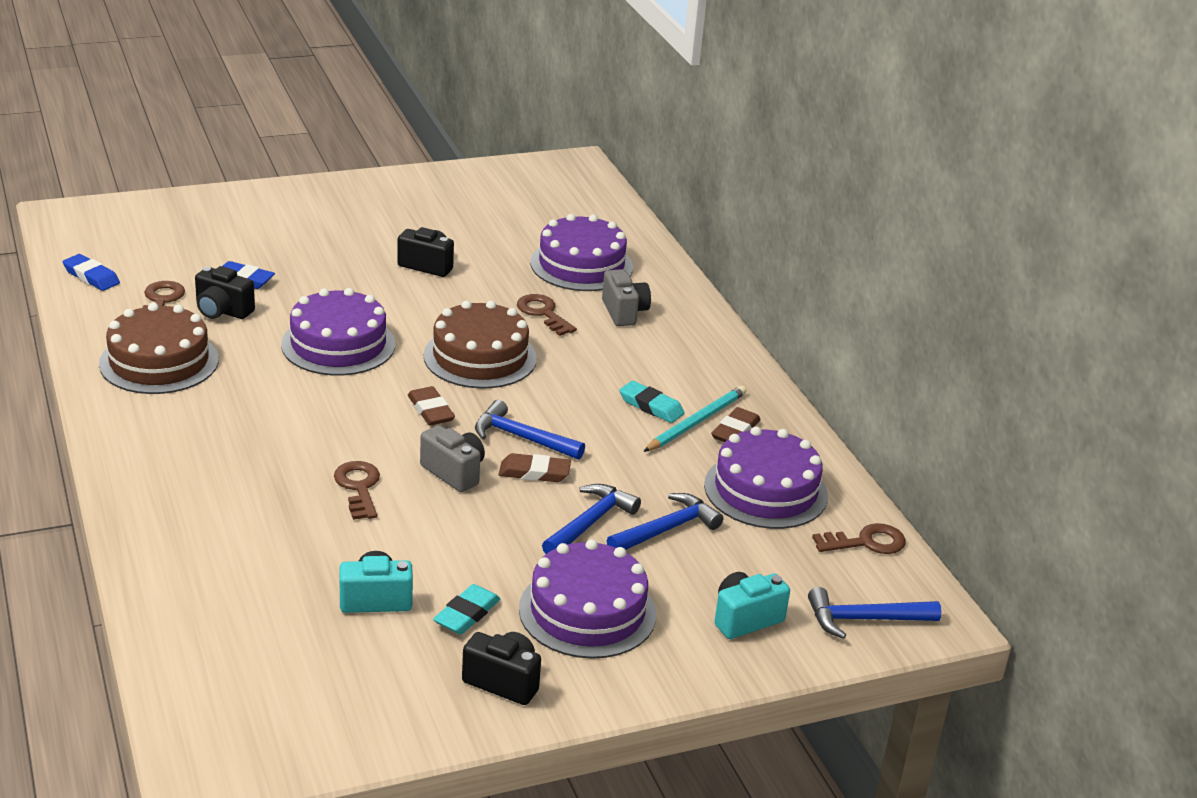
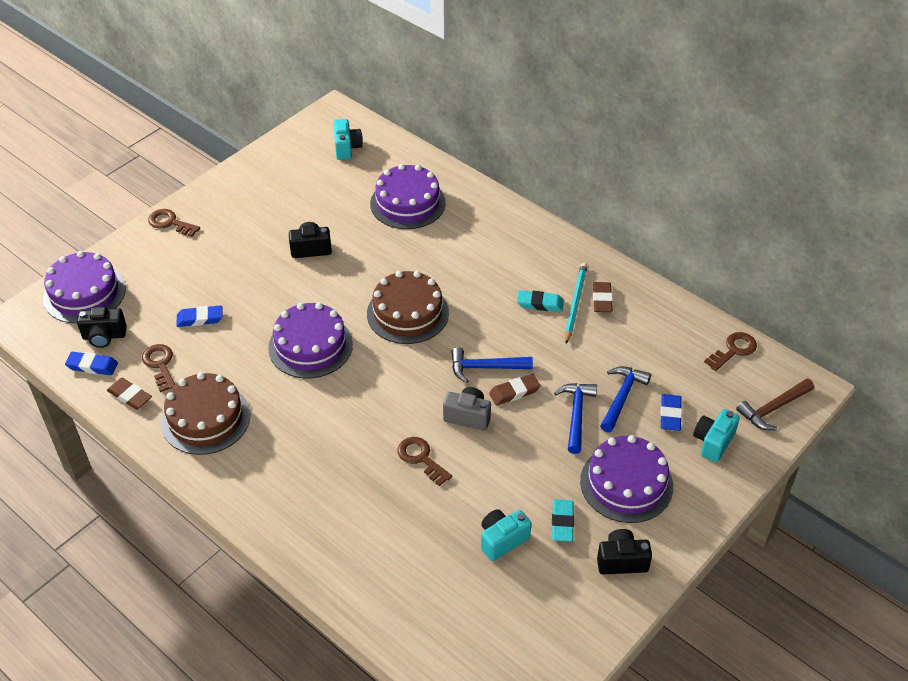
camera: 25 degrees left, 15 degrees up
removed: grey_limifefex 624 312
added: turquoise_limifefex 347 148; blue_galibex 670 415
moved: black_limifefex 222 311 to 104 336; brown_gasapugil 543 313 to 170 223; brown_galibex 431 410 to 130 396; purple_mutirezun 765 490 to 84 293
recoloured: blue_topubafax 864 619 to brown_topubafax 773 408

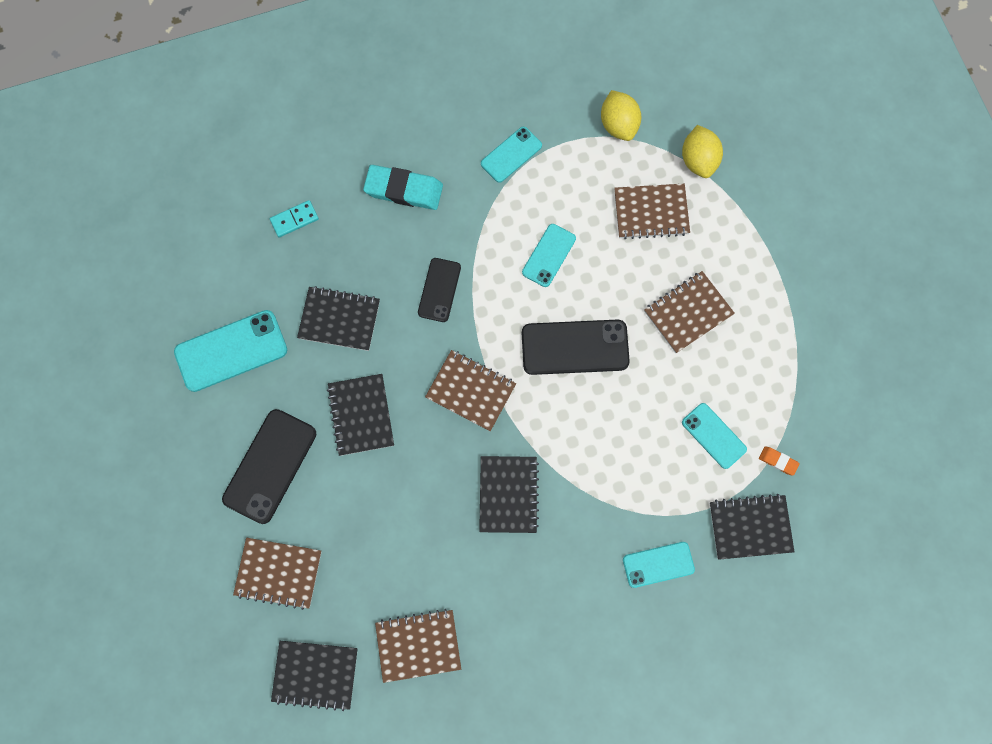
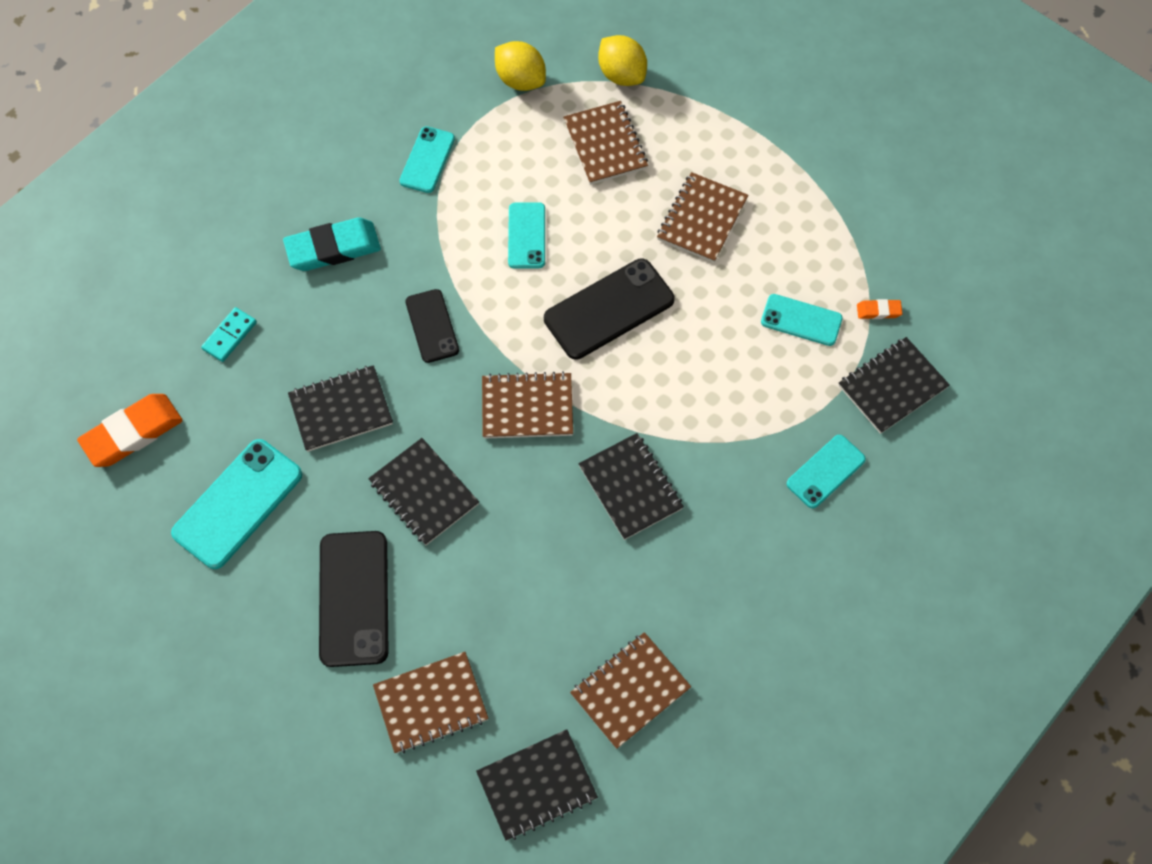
camera: 30 degrees left, 10 degrees down
added: orange_galibex 132 433
turned: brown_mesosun 651 212 = 605 145 75 degrees counterclockwise

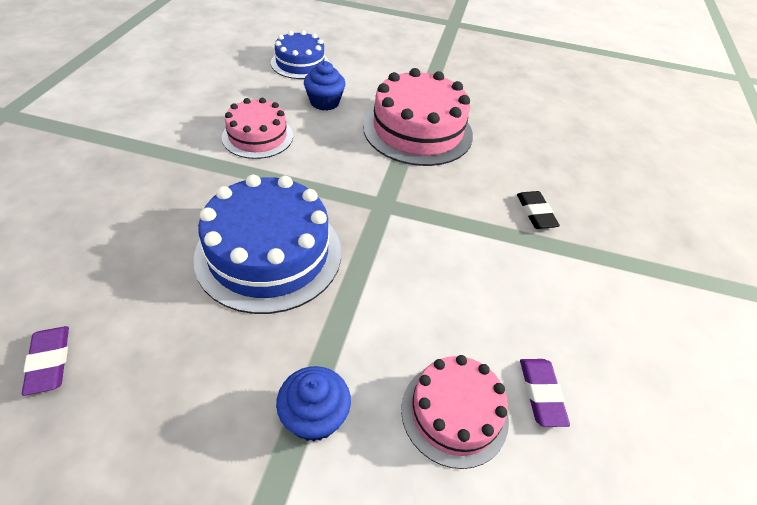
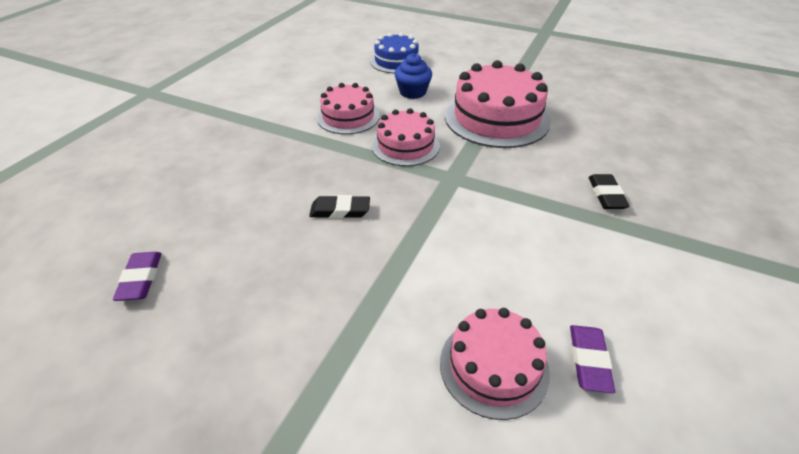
camera: 15 degrees right, 5 degrees down
removed: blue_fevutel 314 417
added: pink_mutirezun 405 145
replaced: blue_mutirezun 269 253 to black_galibex 340 210

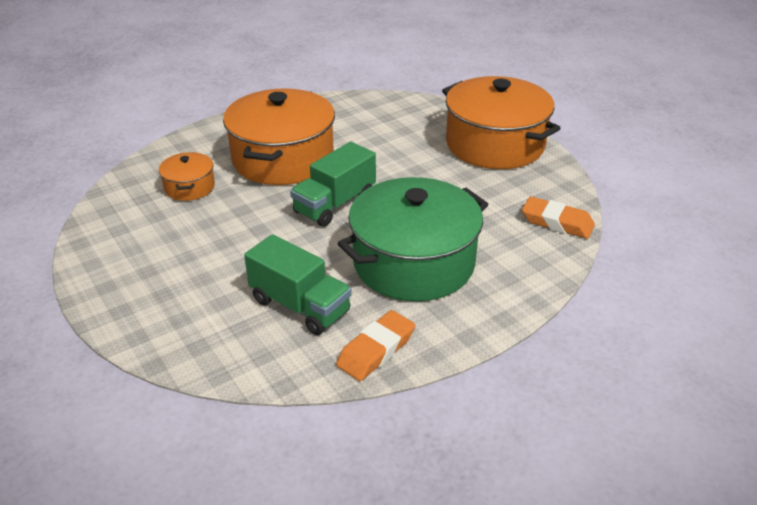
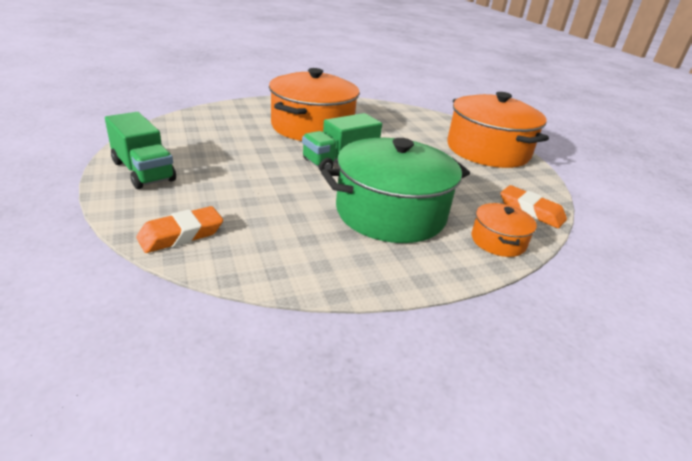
camera: 10 degrees right, 5 degrees down
moved: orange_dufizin 189 187 to 498 241; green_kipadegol 300 306 to 143 171; orange_galibex 376 350 to 181 235

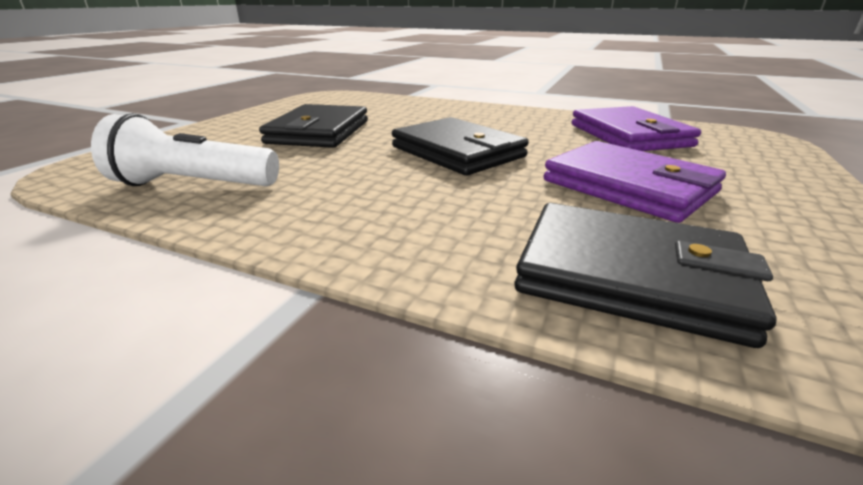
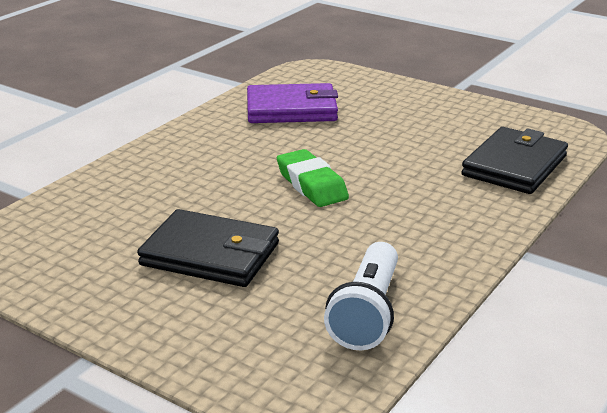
camera: 80 degrees left, 0 degrees up
removed: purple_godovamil 628 186
replaced: black_godovamil 457 152 to green_galibex 311 185

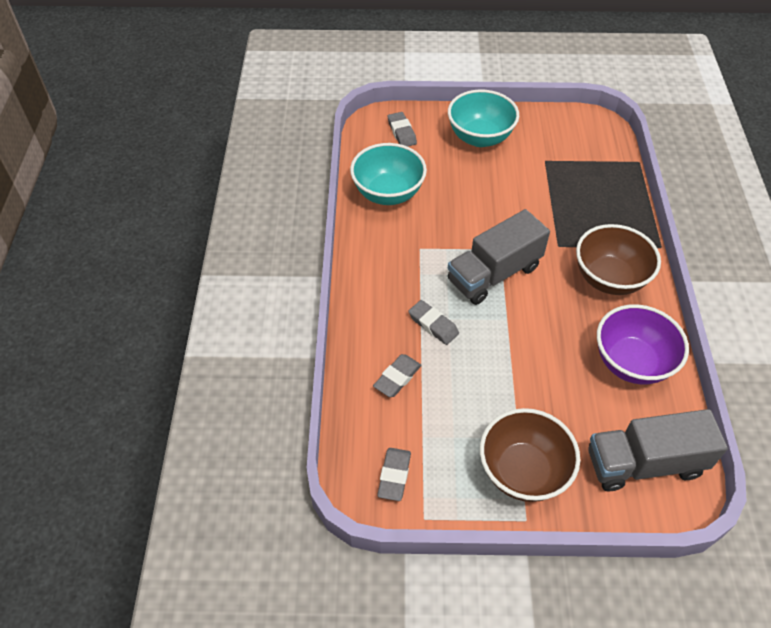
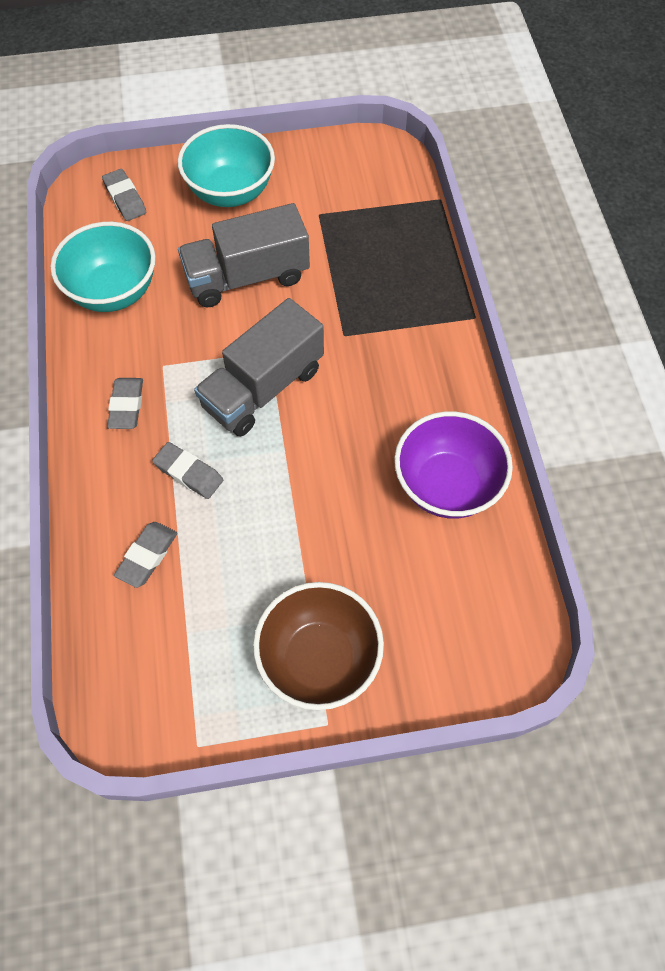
camera: 10 degrees left, 10 degrees up
removed: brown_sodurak 609 279
moved: grey_kipadegol 644 463 to 247 277; grey_galibex 394 476 to 126 406

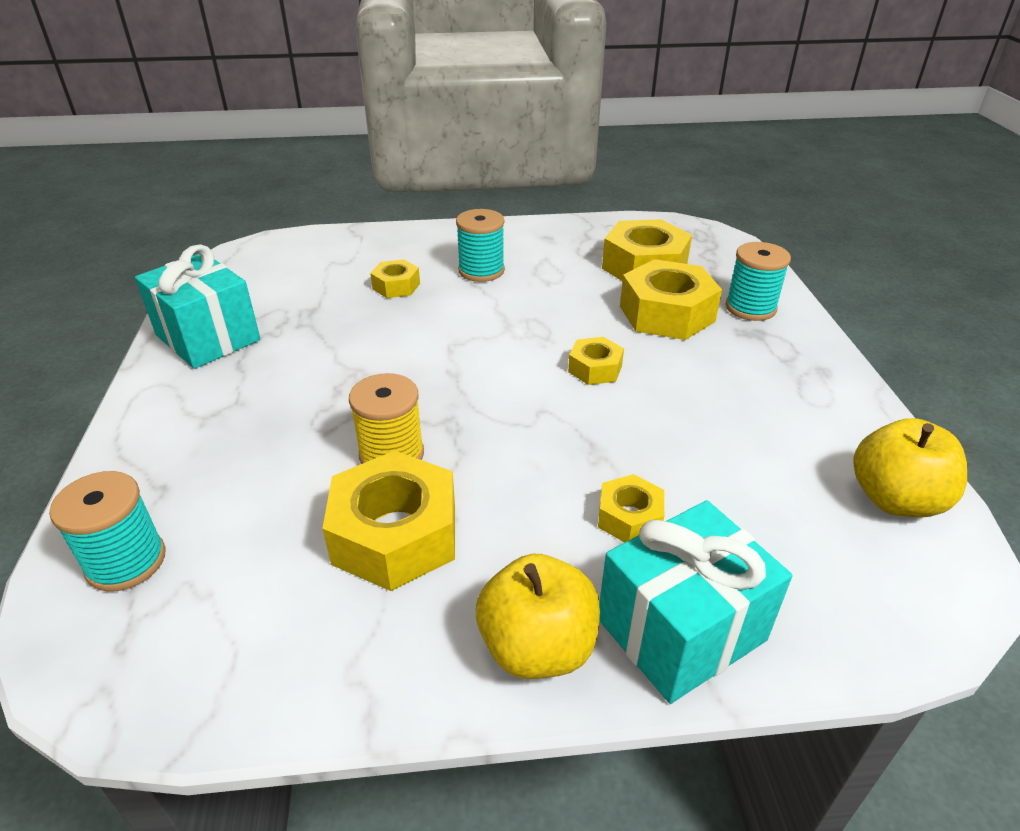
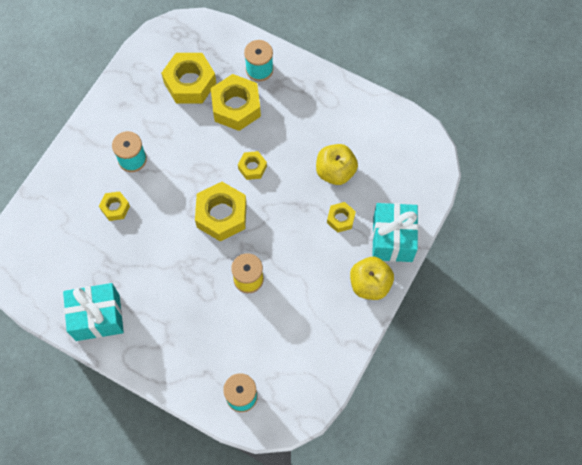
camera: 55 degrees left, 30 degrees up
moved: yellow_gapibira 895 499 to 335 171; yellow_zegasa 395 535 to 221 215

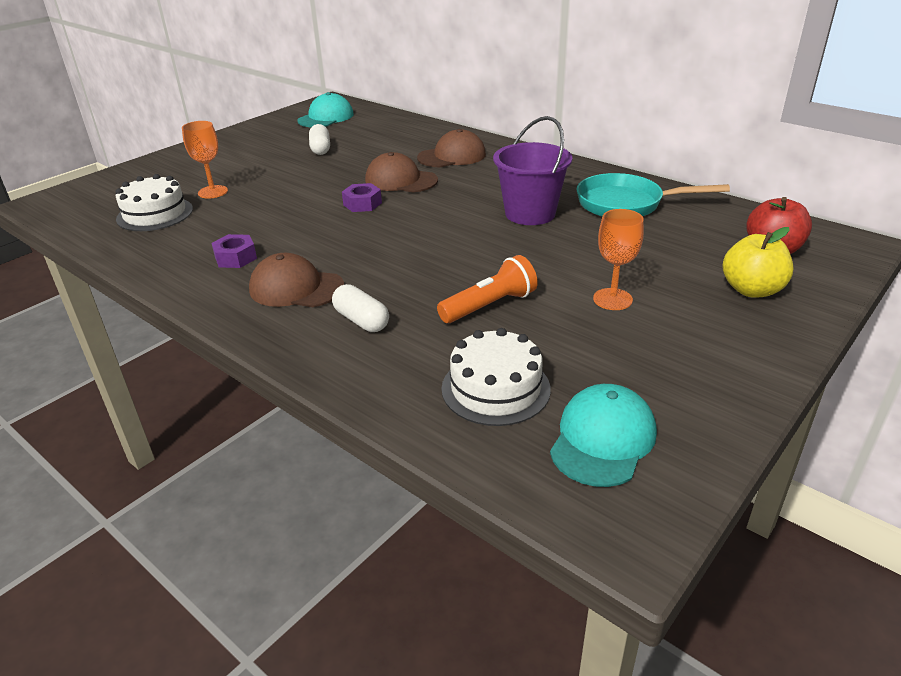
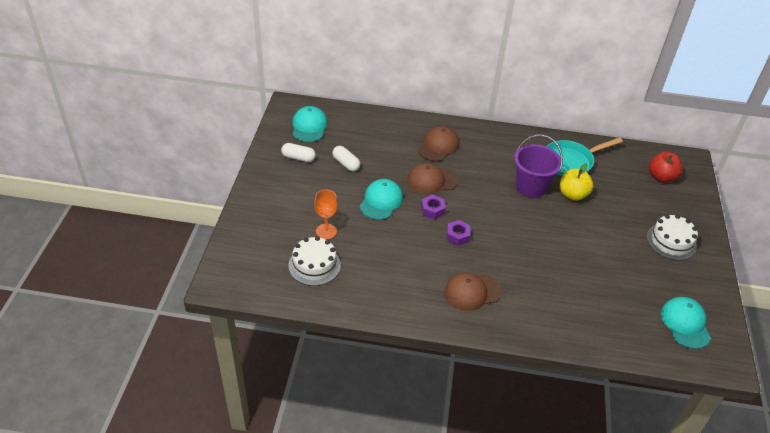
camera: 35 degrees left, 10 degrees up
removed: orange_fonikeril 612 299; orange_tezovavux 489 305
added: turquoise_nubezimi 381 201
moved: yellow_gapibira 751 290 to 572 194; purple_zegasa 235 258 to 457 236; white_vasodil 361 320 to 298 158; white_mutirezun 495 388 to 671 241

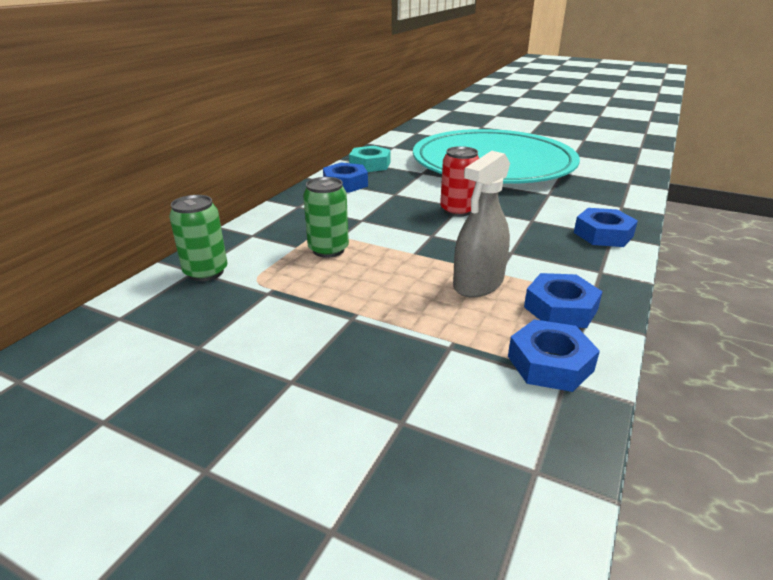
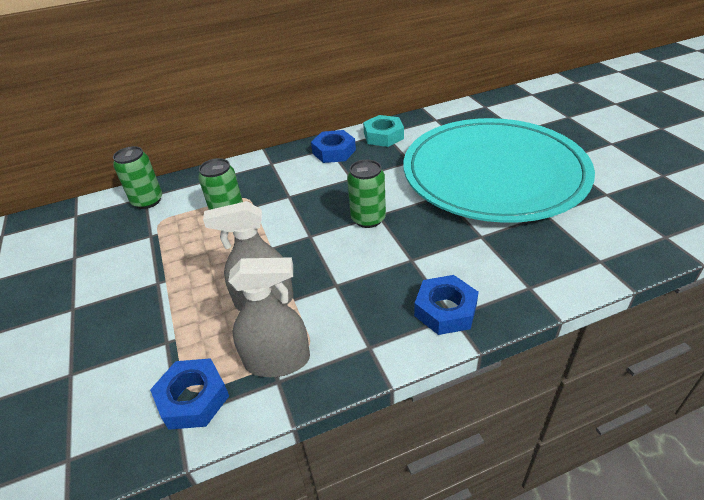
camera: 45 degrees right, 10 degrees up
replaced: blue_zegasa 560 308 to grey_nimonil 277 360
recoloured: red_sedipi 457 211 to green_sedipi 368 219

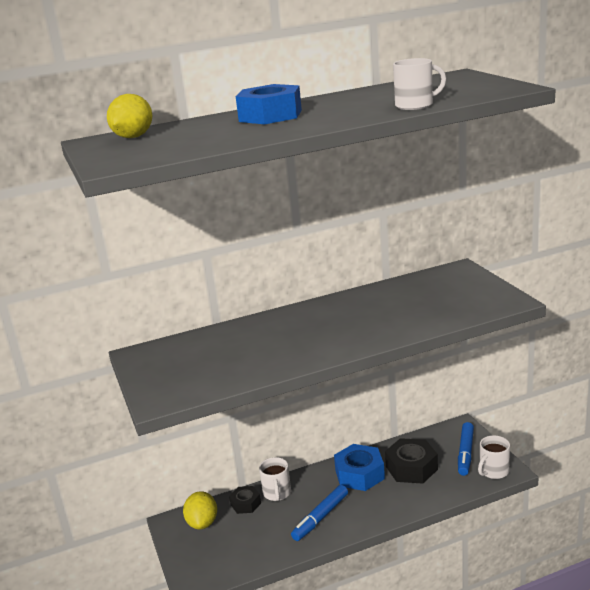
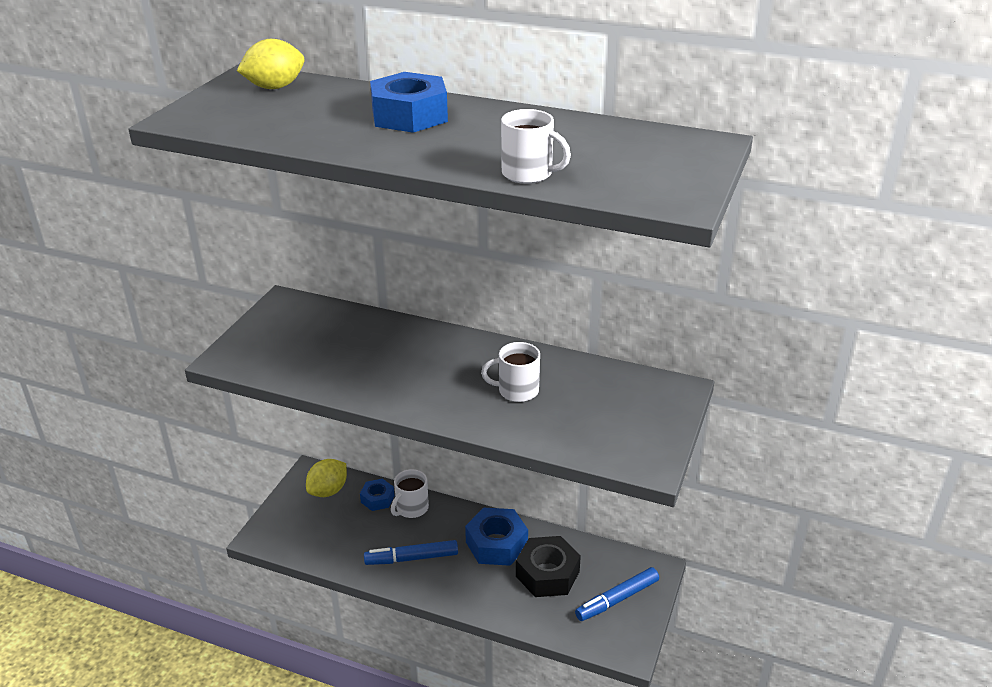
camera: 40 degrees right, 10 degrees up
moved: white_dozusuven 493 471 to 516 391
recoloured: black_zegasa 245 504 to blue_zegasa 377 499

